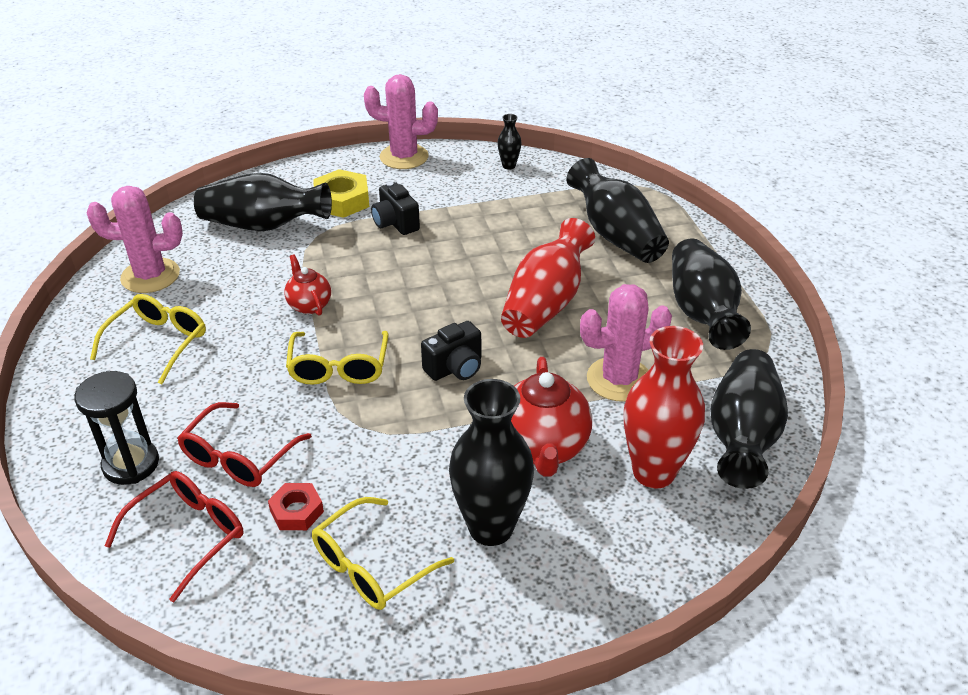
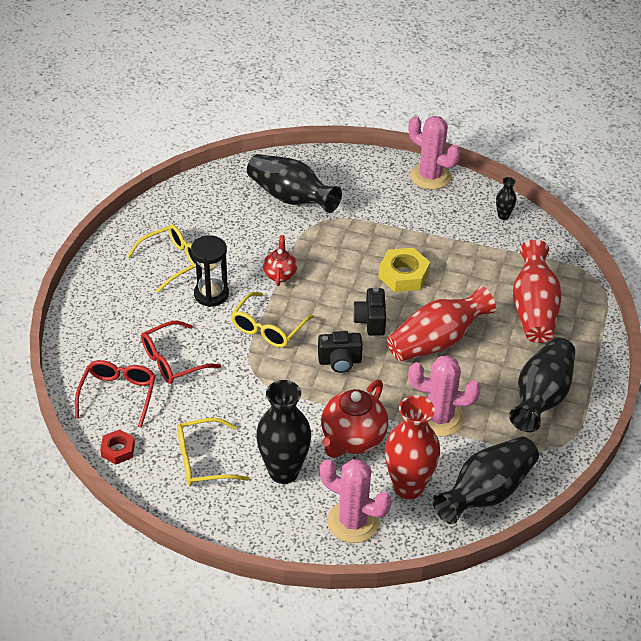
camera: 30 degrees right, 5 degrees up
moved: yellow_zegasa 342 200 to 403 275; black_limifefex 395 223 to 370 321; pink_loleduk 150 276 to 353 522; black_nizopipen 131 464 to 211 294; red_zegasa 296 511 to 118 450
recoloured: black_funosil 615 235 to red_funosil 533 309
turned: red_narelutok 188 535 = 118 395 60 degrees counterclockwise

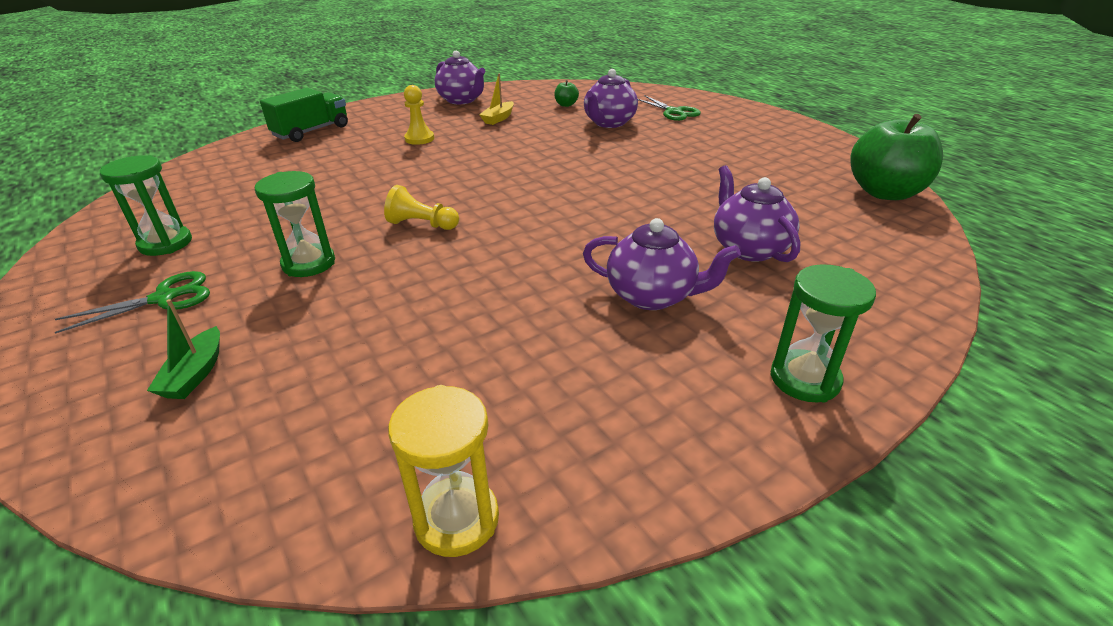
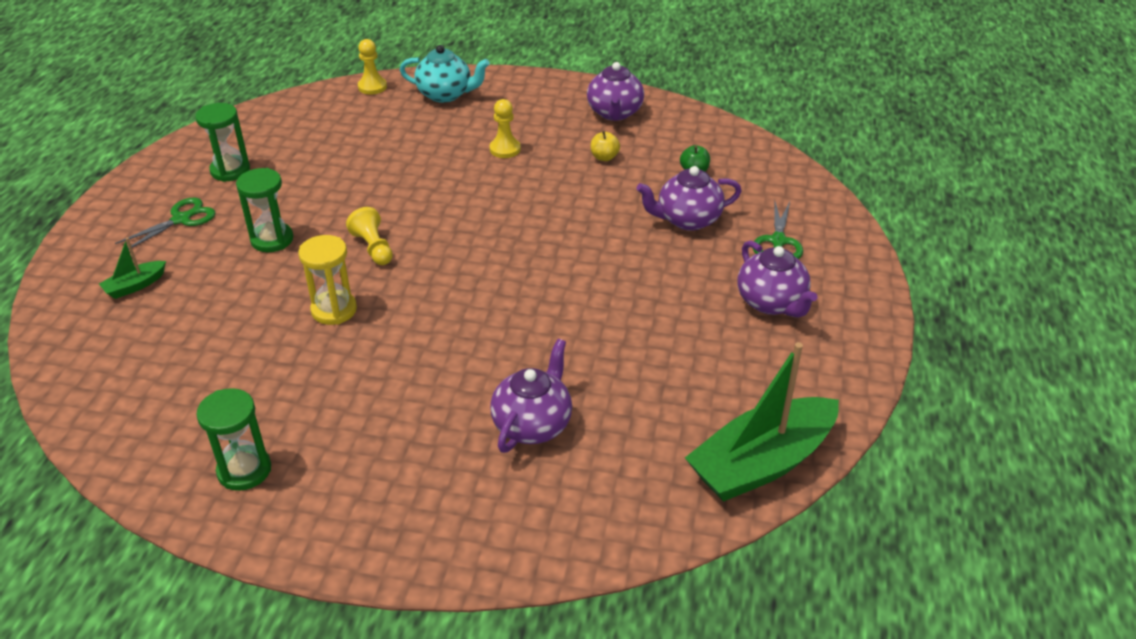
camera: 45 degrees right, 5 degrees up
added: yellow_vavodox 372 87
moved: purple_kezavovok 652 296 to 771 303; green_nizopipen 804 379 to 244 470; yellow_nizopipen 456 519 to 334 310
replaced: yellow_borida 498 118 to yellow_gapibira 604 157; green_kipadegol 311 131 to turquoise_kezavovok 446 94; green_gapibira 884 192 to green_borida 761 463
turned: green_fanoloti 165 298 = 181 219 60 degrees counterclockwise

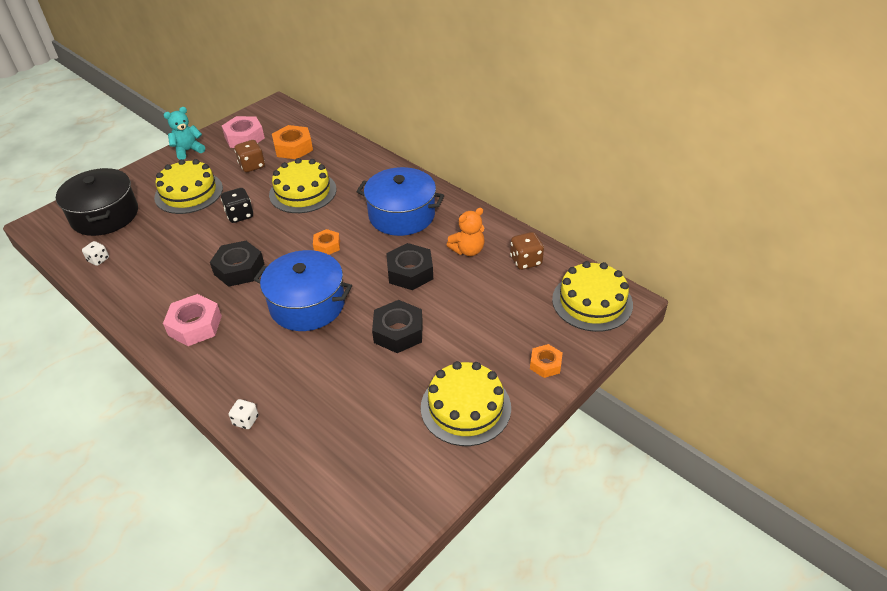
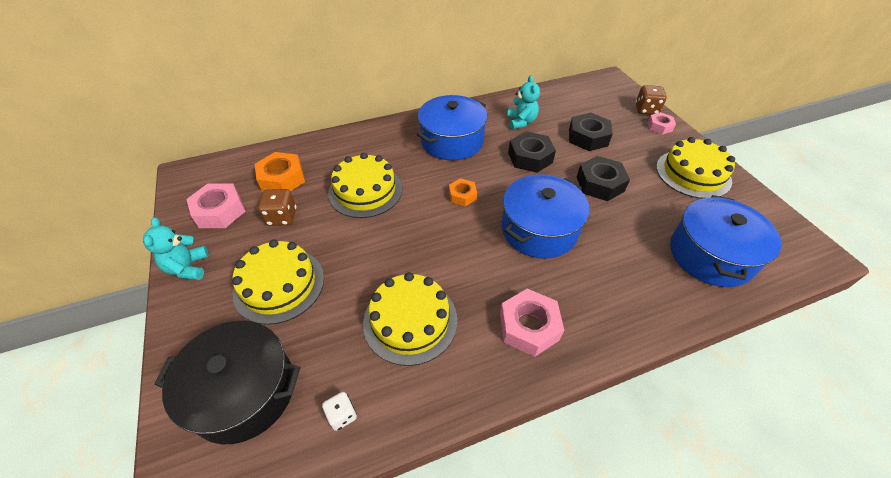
camera: 65 degrees left, 5 degrees up
removed: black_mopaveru 240 215; white_mopaveru 246 420
added: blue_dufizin 710 255
moved: brown_mopaveru 525 261 to 646 110; black_zegasa 239 269 to 588 137; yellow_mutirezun 592 302 to 410 320
recoloured: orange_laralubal 468 250 to turquoise_laralubal 521 122; orange_zegasa 545 364 to pink_zegasa 659 126

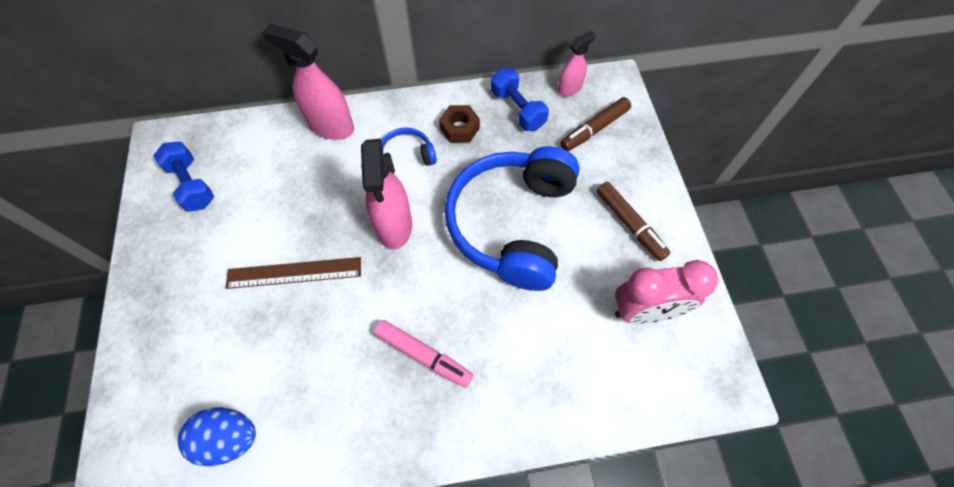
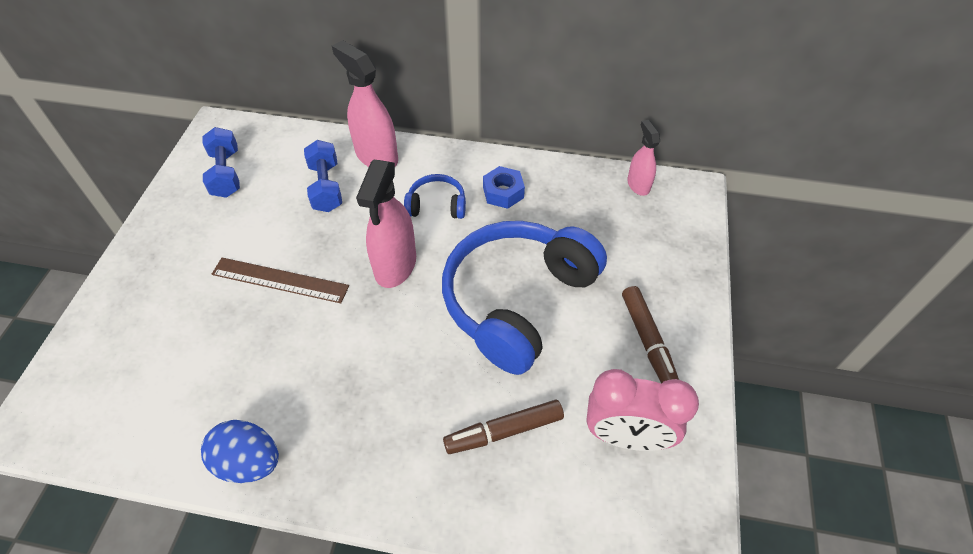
camera: 20 degrees right, 10 degrees down
removed: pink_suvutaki 423 355
moved: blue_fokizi 517 109 to 326 187; brown_suvutaki 594 129 to 504 431; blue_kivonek 229 438 to 249 462
recoloured: brown_zegasa 459 128 to blue_zegasa 503 192
turned: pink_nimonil 569 88 = 638 185 90 degrees counterclockwise

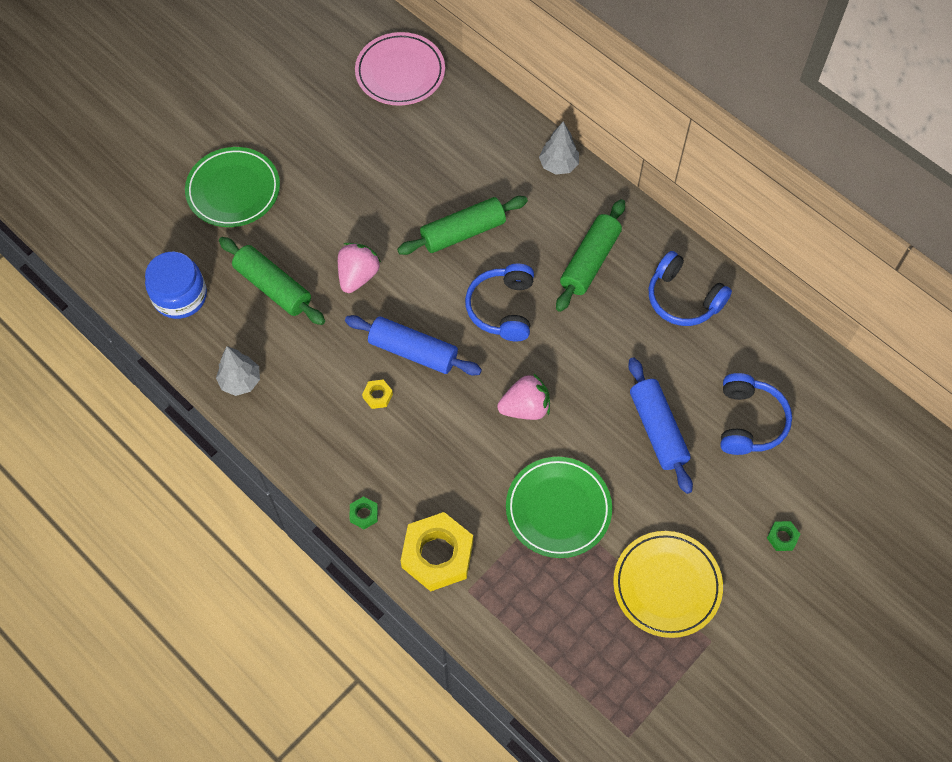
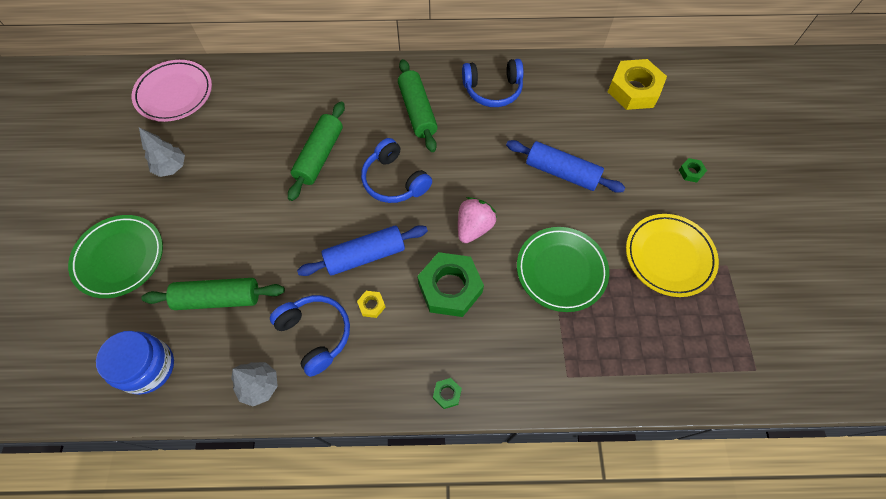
camera: 45 degrees left, 0 degrees up
removed: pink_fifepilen 358 276
added: green_zegasa 450 288
moved: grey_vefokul 558 165 to 171 168; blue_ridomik 749 421 to 315 334; yellow_zegasa 437 555 to 634 90

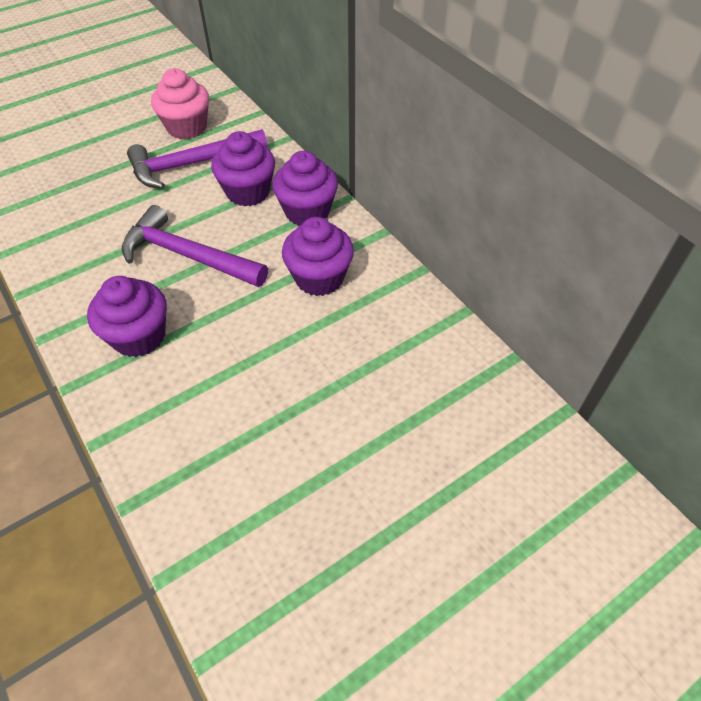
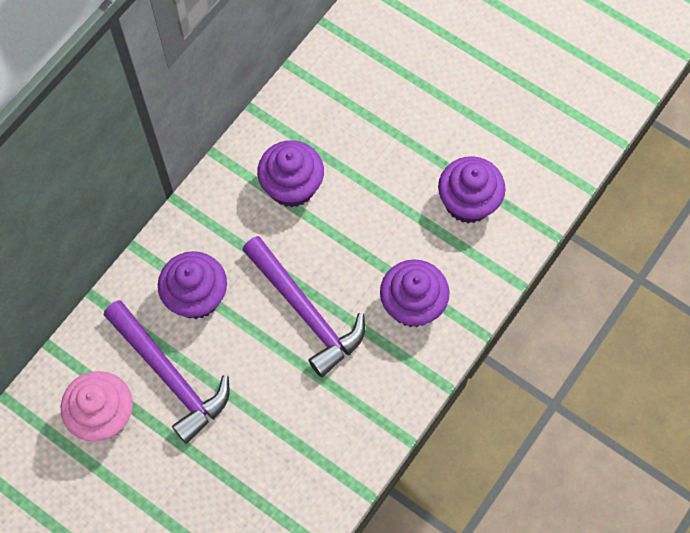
camera: 110 degrees left, 15 degrees up
moved: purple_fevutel 307 212 to 468 202
turned: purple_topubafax 188 255 = 305 311 45 degrees counterclockwise

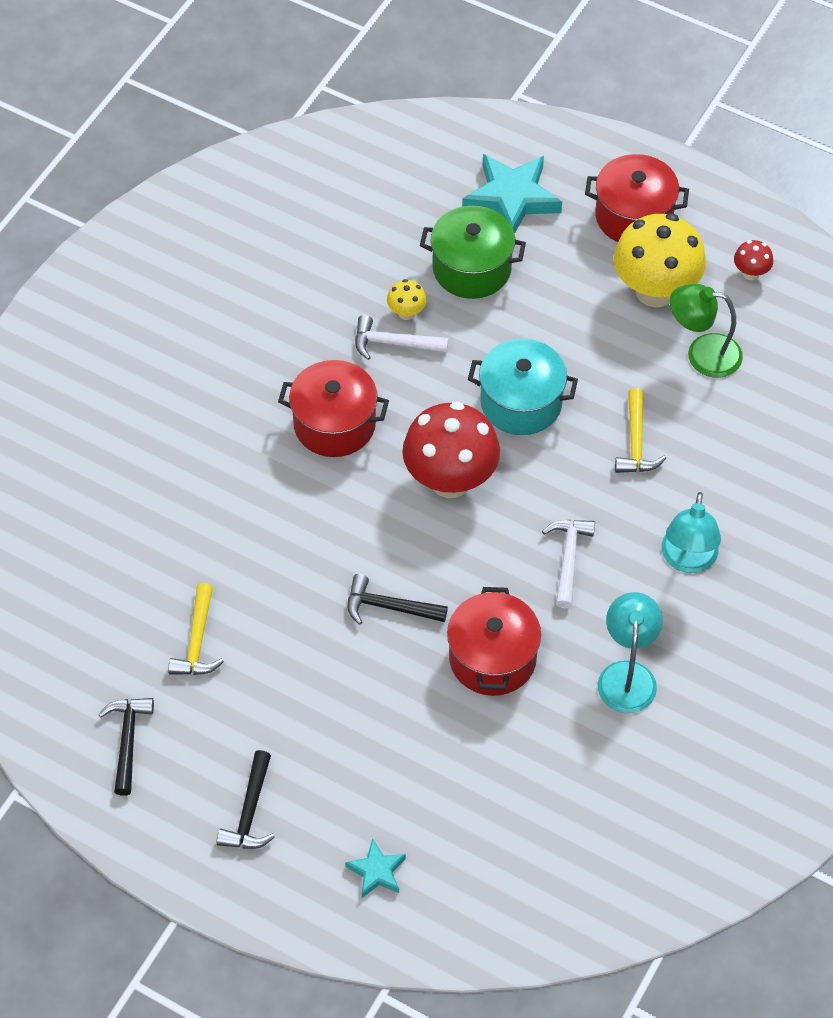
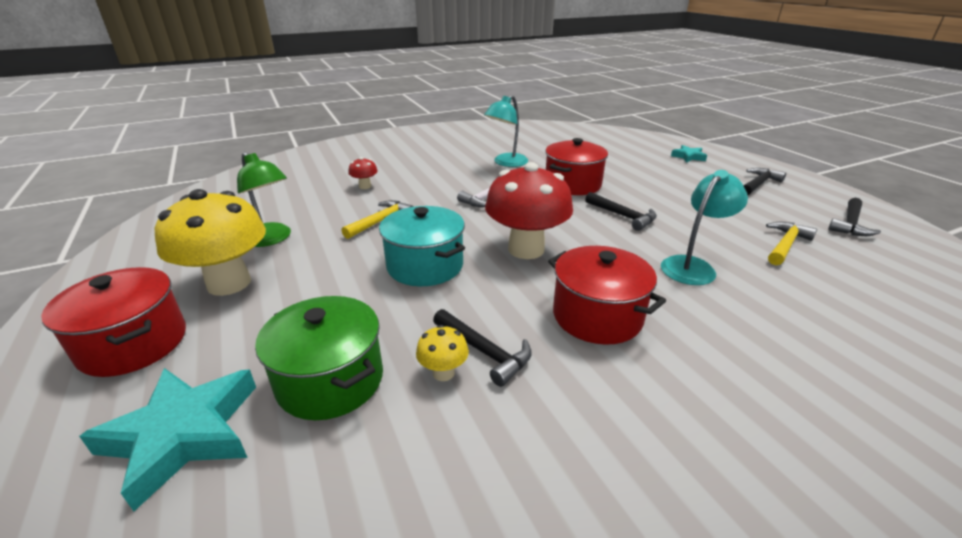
camera: 145 degrees left, 25 degrees down
moved: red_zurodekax 751 273 to 365 186; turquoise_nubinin 688 560 to 693 266
recoloured: white_topubafax 394 343 to black_topubafax 484 351

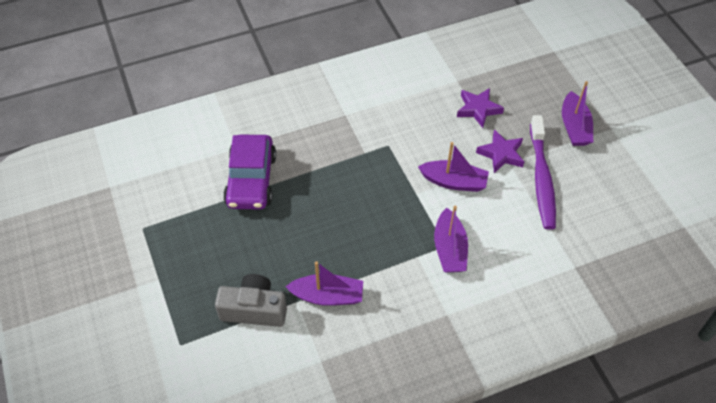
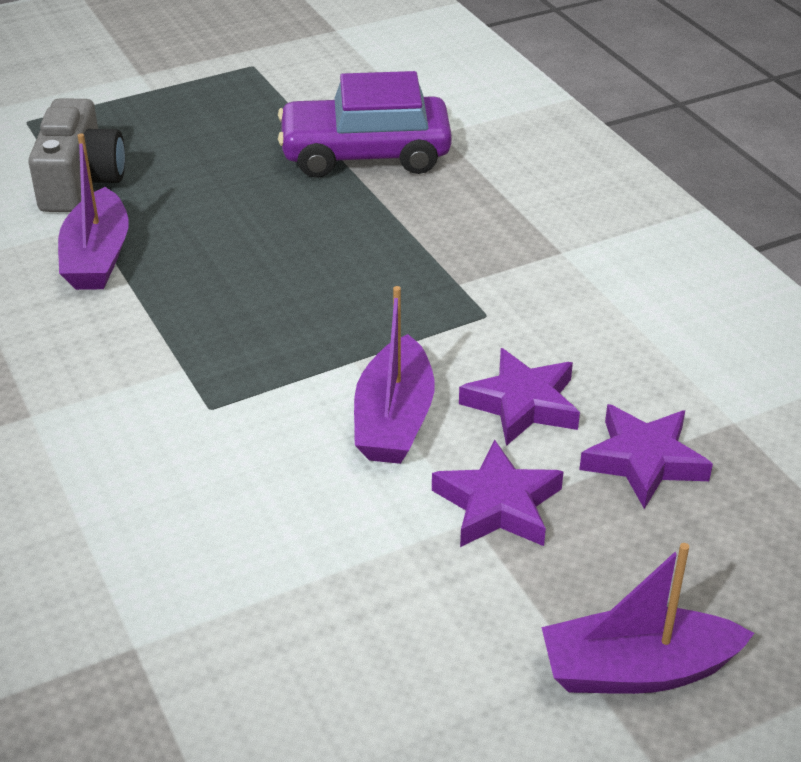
camera: 85 degrees right, 15 degrees down
removed: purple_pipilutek 541 178; purple_borida 449 249
added: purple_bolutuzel 522 404

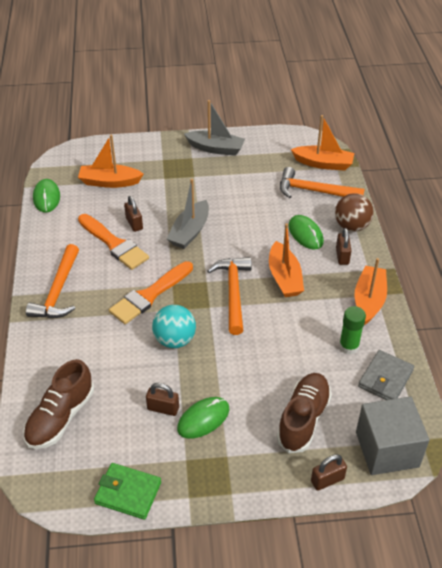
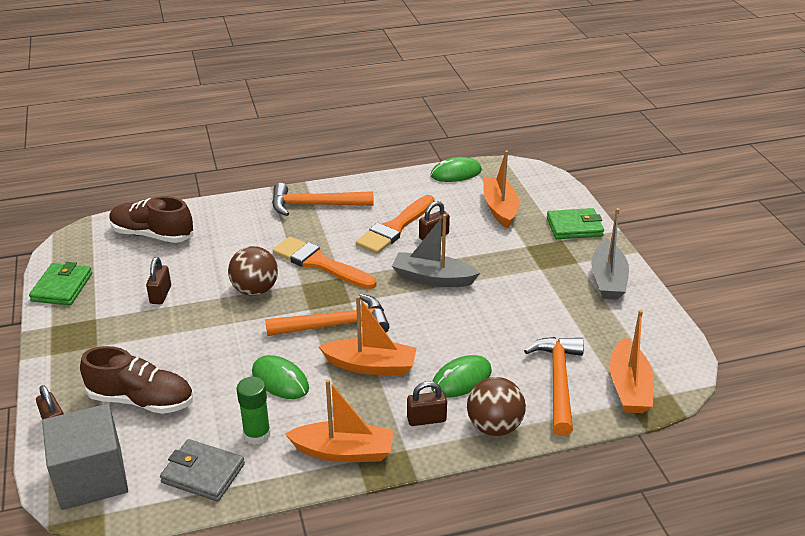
camera: 80 degrees right, 10 degrees down
added: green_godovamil 574 227
moved: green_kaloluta 203 419 to 280 380
recoloured: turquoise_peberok 175 340 to brown_peberok 255 290
turned: orange_borida 284 277 = 371 366 150 degrees counterclockwise

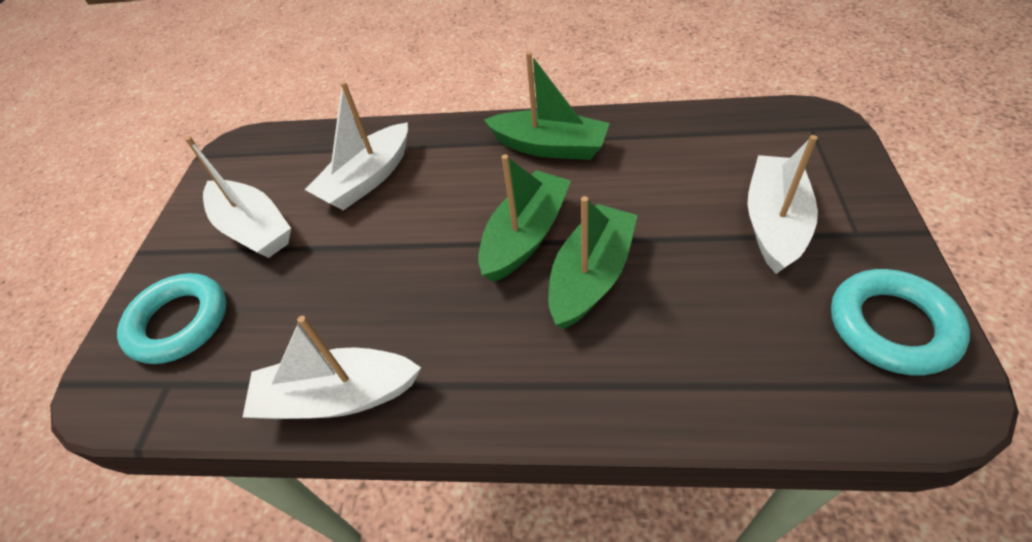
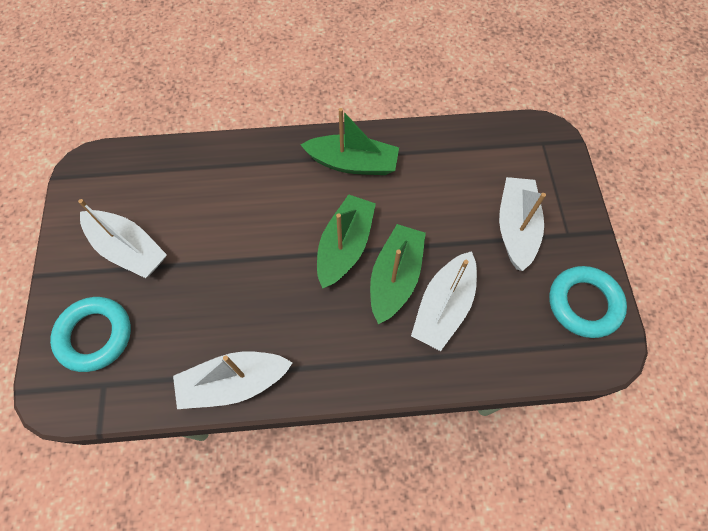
camera: 15 degrees left, 15 degrees up
moved: white_borida 368 179 to 443 307

